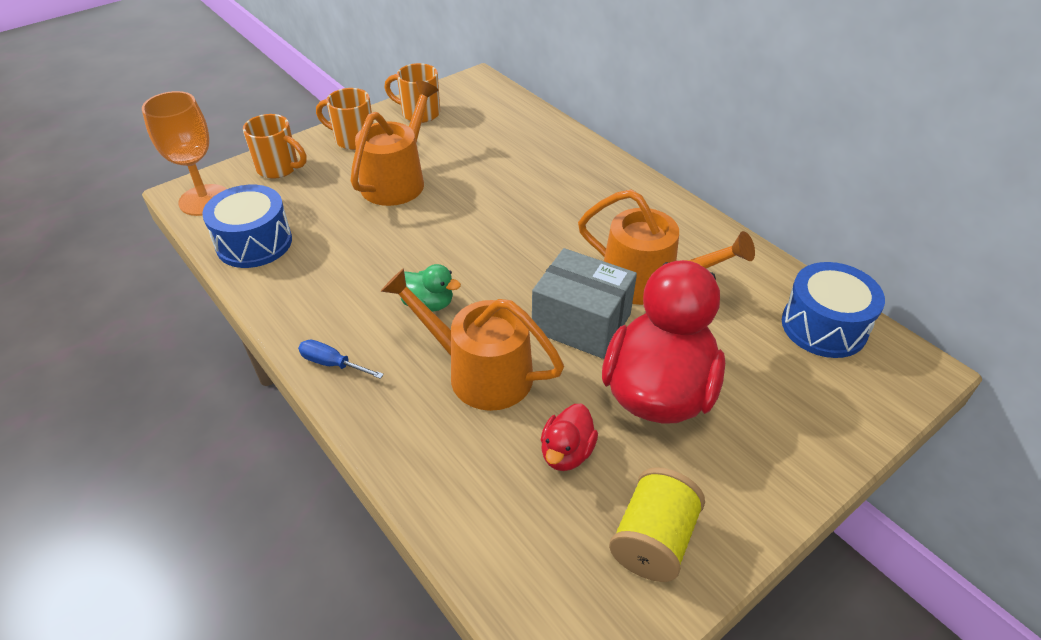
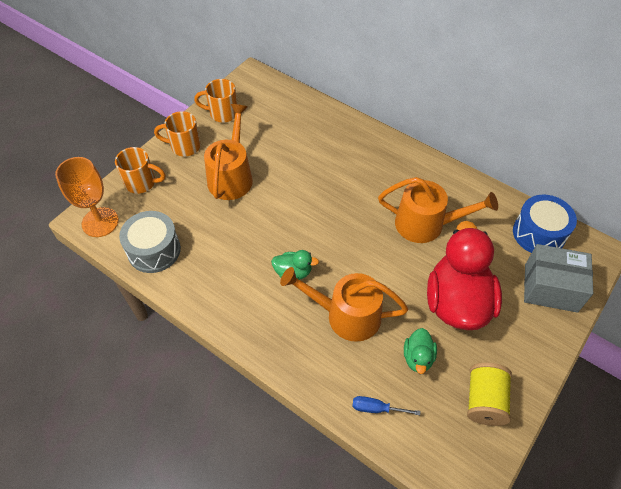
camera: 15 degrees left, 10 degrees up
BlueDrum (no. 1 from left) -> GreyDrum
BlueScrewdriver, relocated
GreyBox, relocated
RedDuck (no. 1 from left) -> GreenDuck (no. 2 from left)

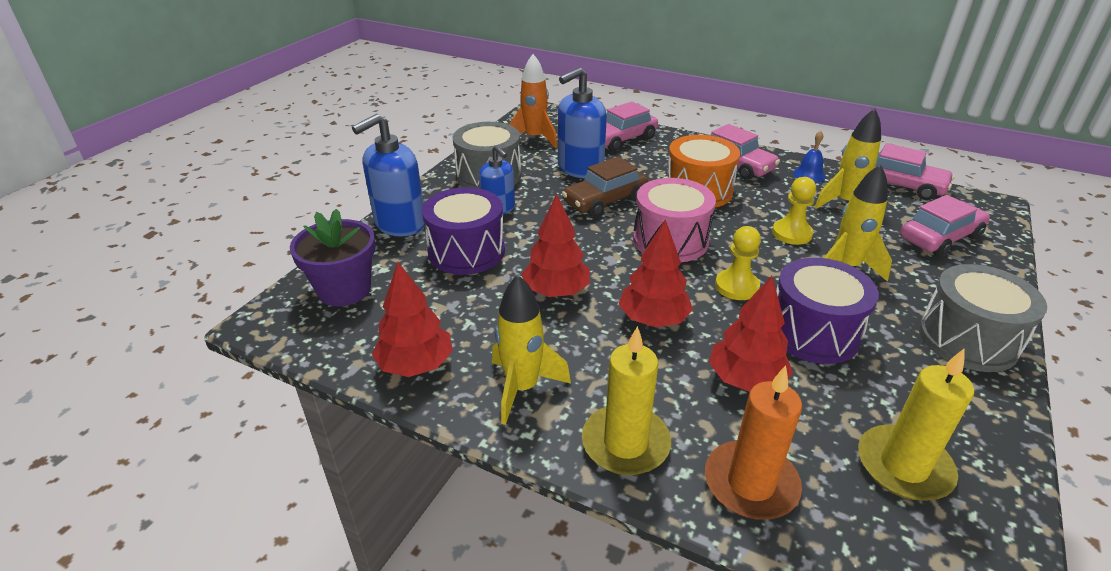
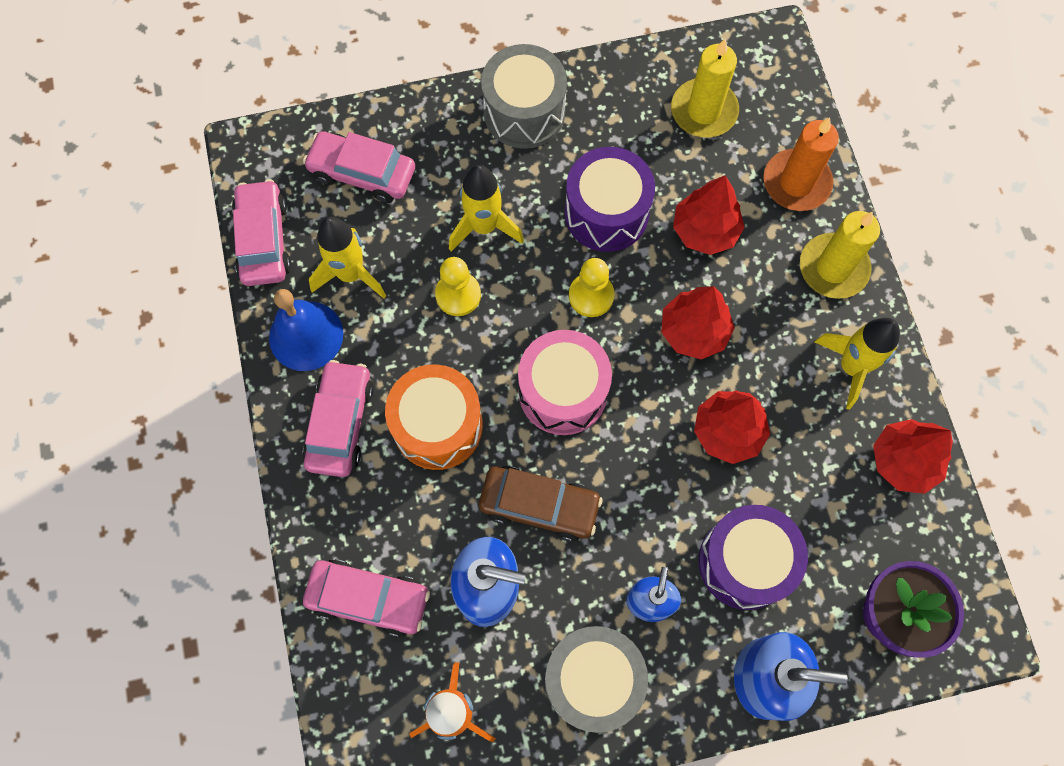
camera: 130 degrees left, 35 degrees up
BlueBell, x1.75

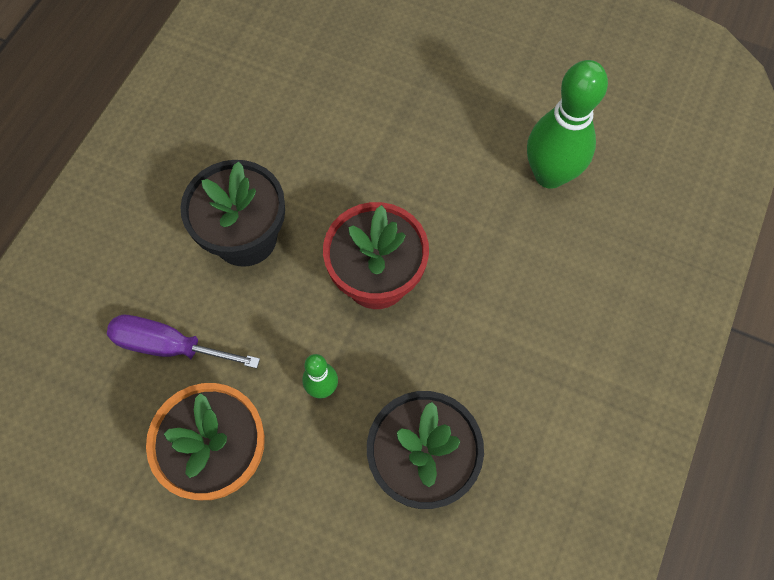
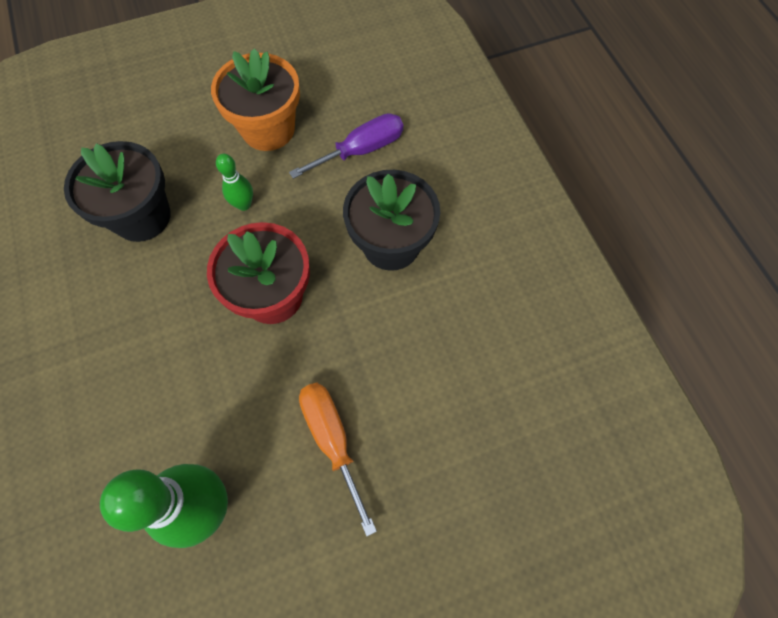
camera: 135 degrees right, 0 degrees up
none -> OrangeScrewdriver

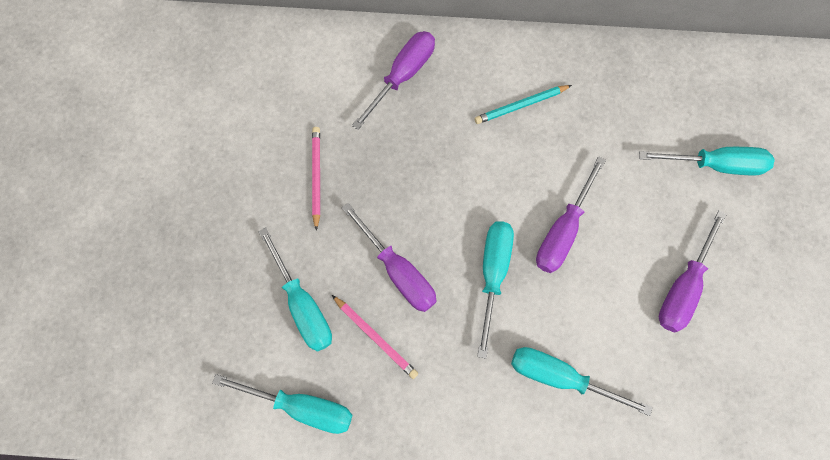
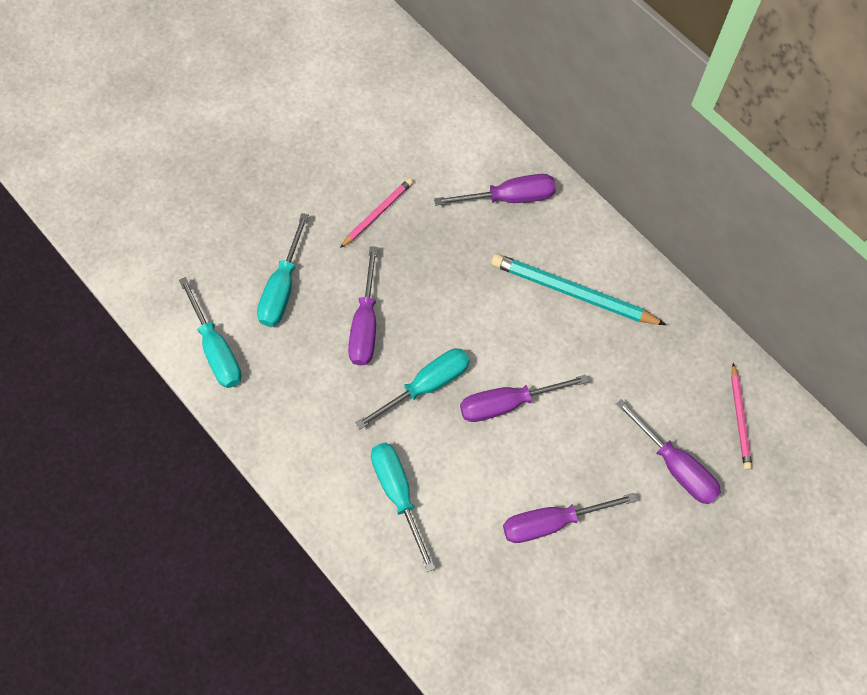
camera: 45 degrees right, 5 degrees down
PinkPencil (no. 2 from left), relocated
TurquoisePencil, x1.73
TurquoiseScrewdriver (no. 5 from left) -> PurpleScrewdriver (no. 5 from left)

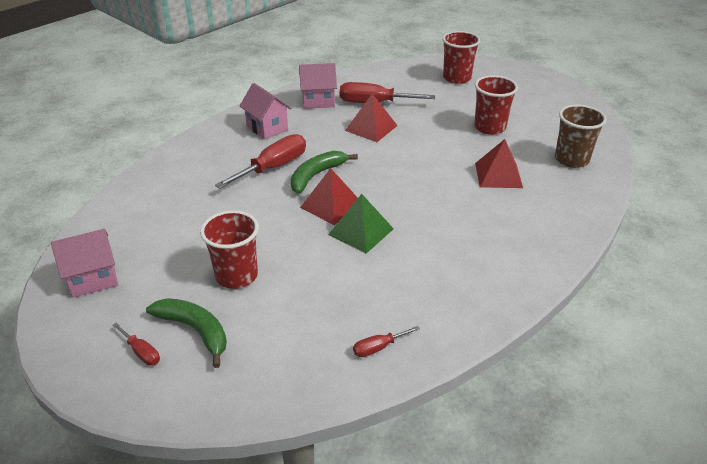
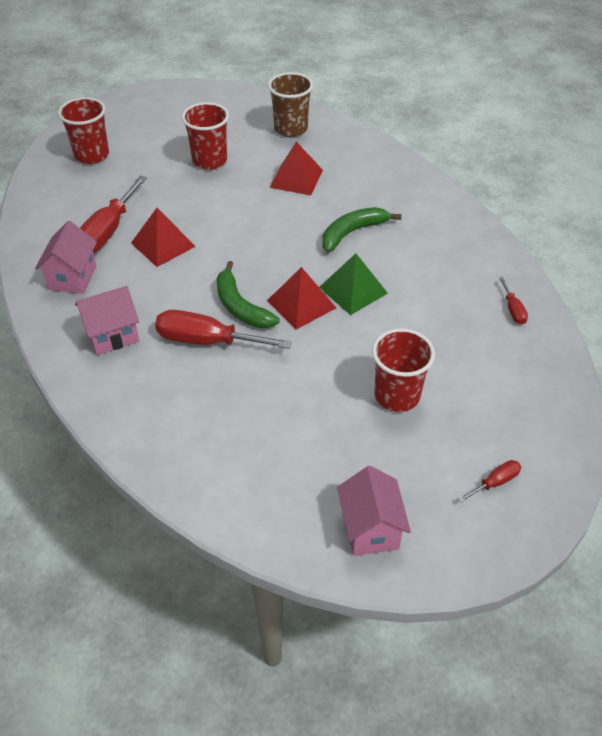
camera: 75 degrees left, 10 degrees up
GreenBanana (no. 1 from left in the first image) -> GreenBanana (no. 2 from left), relocated
RedScrewdriver (no. 2 from left), 45 degrees counterclockwise

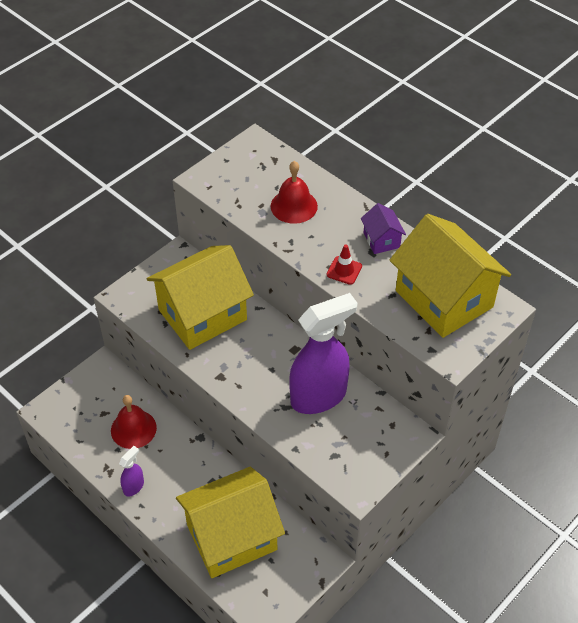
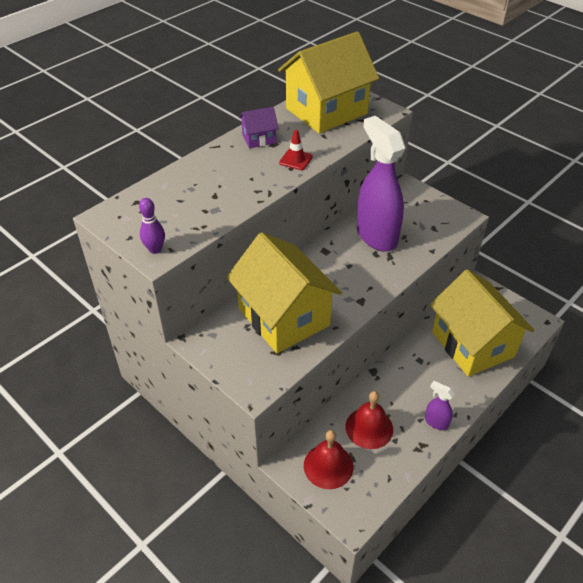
camera: 90 degrees left, 5 degrees down
RedBell (no. 2 from left in the first image) -> RedBell (no. 1 from left), relocated
none -> PurpleBowlingPin

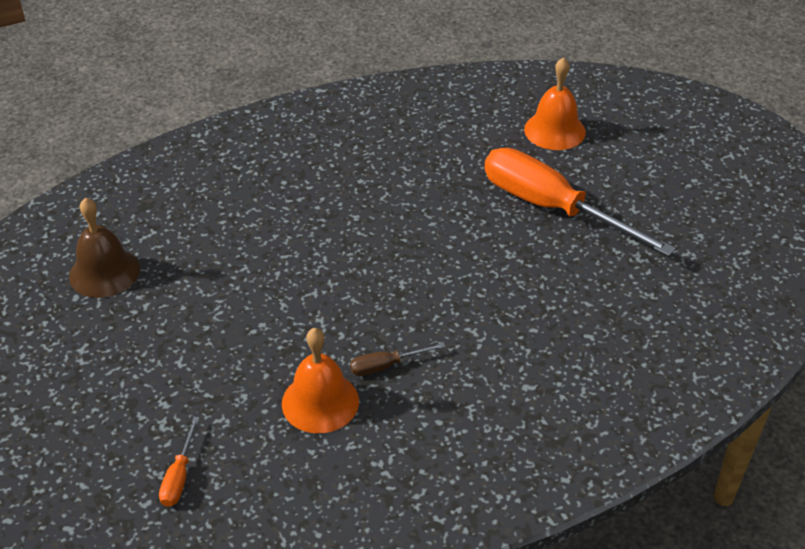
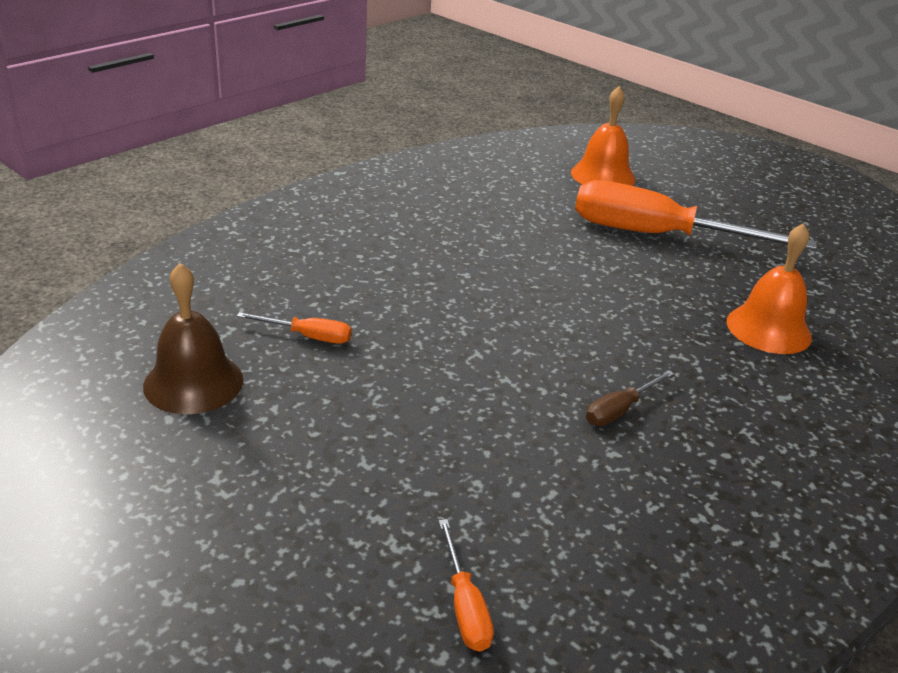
camera: 25 degrees left, 10 degrees down
OrangeBell (no. 1 from left in the first image) -> OrangeBell (no. 2 from left), relocated
none -> OrangeScrewdriver (no. 1 from left)

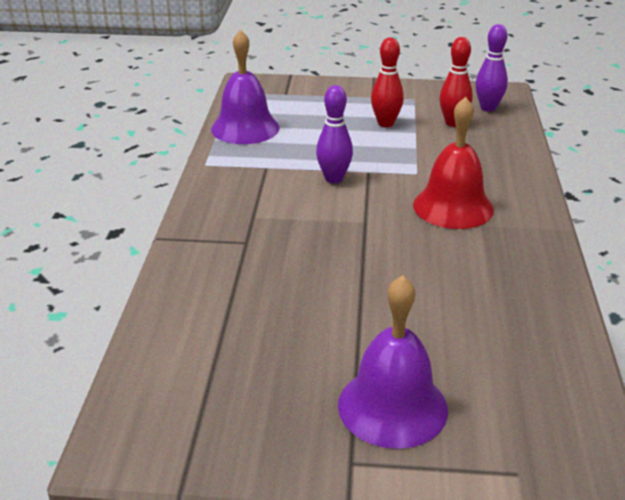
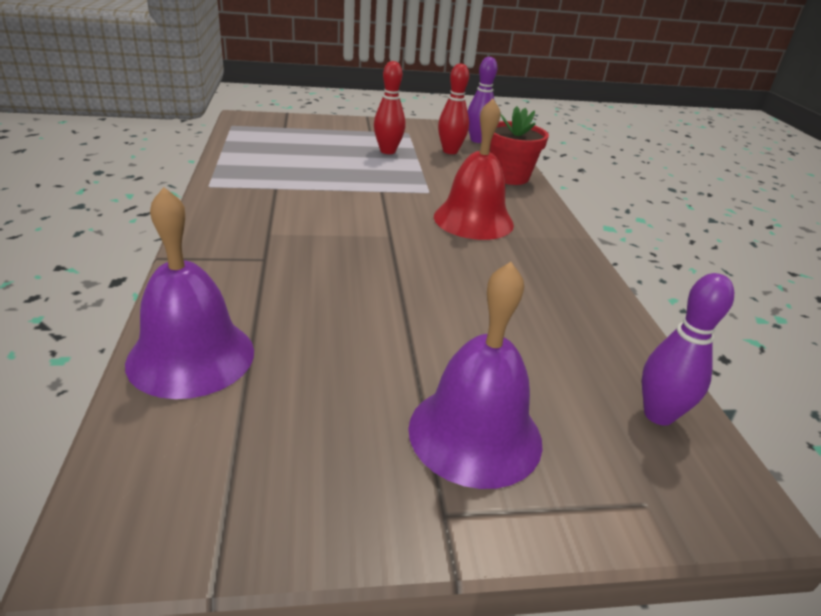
camera: 15 degrees left, 0 degrees up
PurpleBell (no. 1 from left), relocated
PurpleBowlingPin (no. 1 from left in the first image) -> PurpleBowlingPin (no. 2 from left), relocated
none -> RedFlowerPot

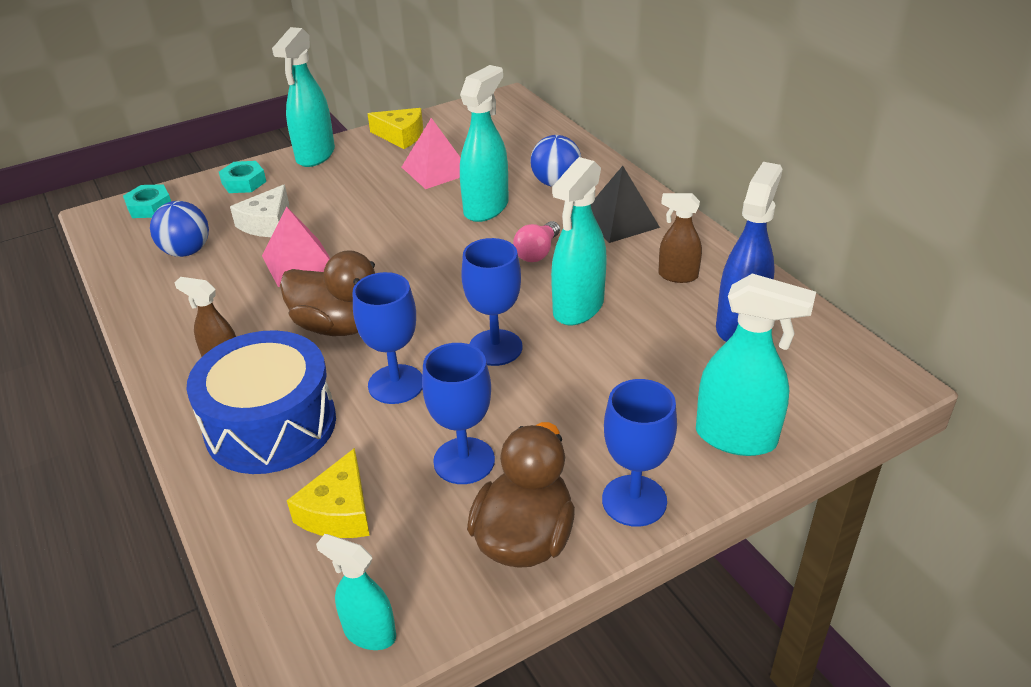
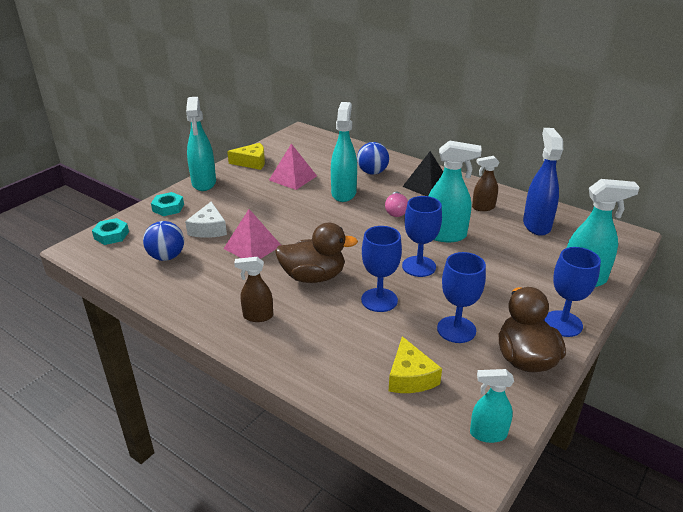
camera: 25 degrees left, 5 degrees down
BlueDrum -> none
TurquoiseSprayBottle (no. 4 from left in the first image) -> TurquoiseSprayBottle (no. 3 from left), 90 degrees counterclockwise

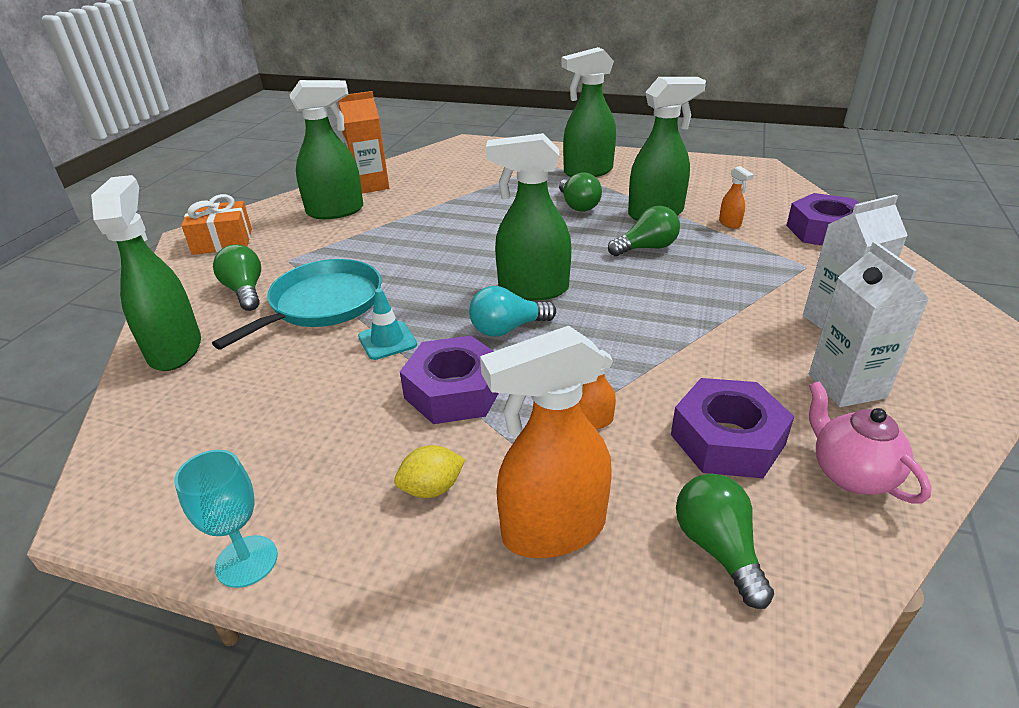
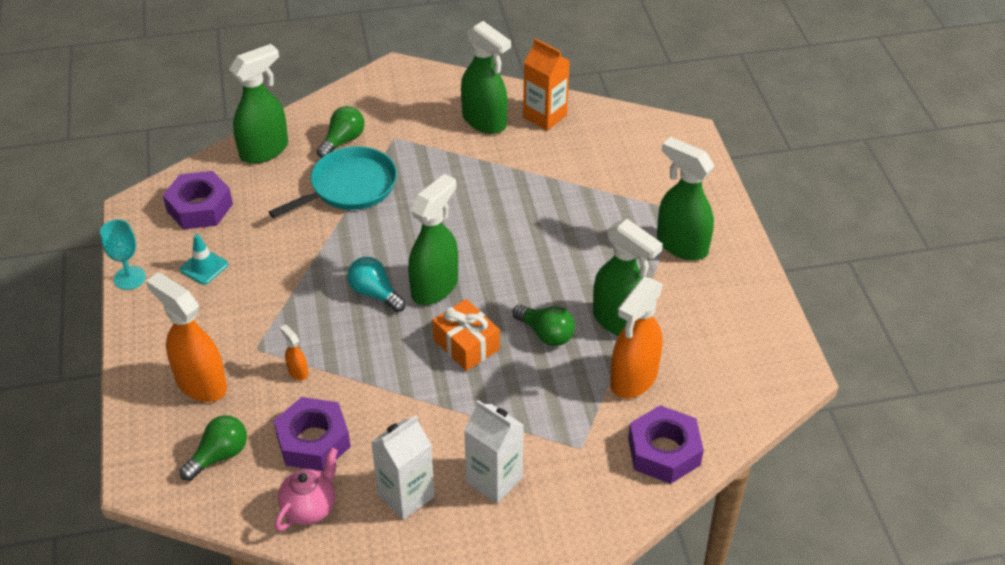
camera: 60 degrees right, 10 degrees up
OrangeGift, relocated
TurquoisePan, 45 degrees counterclockwise
TurquoiseTrafficCone, relocated
YellowLemon -> none
PurpleNut (no. 1 from left), relocated
GreenSprayBottle (no. 3 from left in the first image) -> GreenSprayBottle (no. 2 from left), 60 degrees clockwise
GreenLightBulb (no. 2 from left) -> none
OrangeSprayBottle (no. 3 from left), x2.32

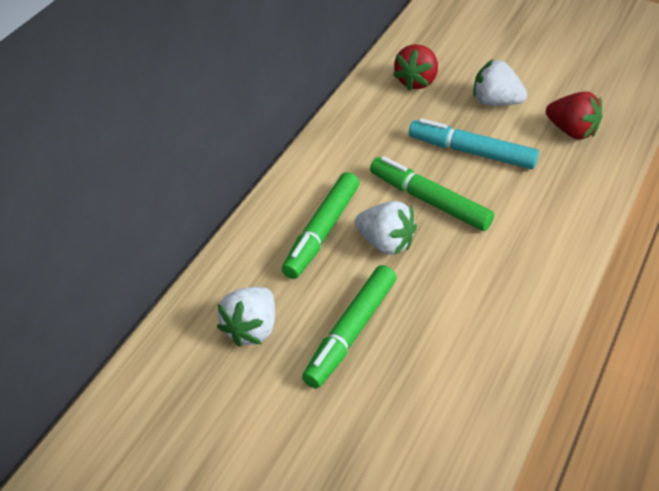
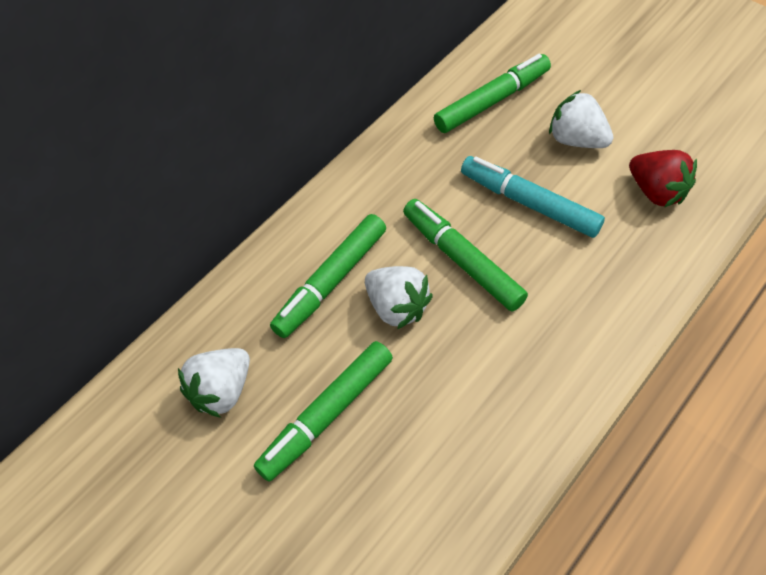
camera: 15 degrees right, 10 degrees up
RedStrawberry (no. 1 from left) -> GreenMarker (no. 4 from left)

